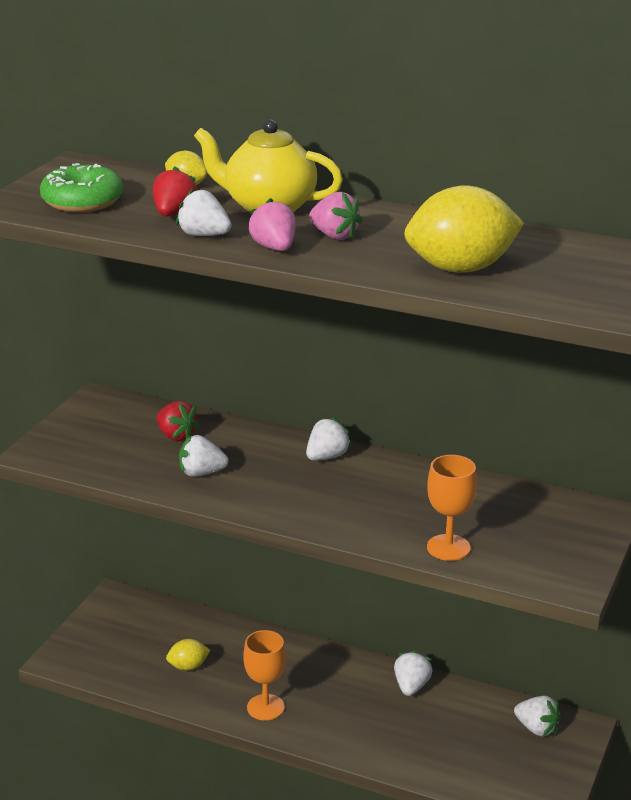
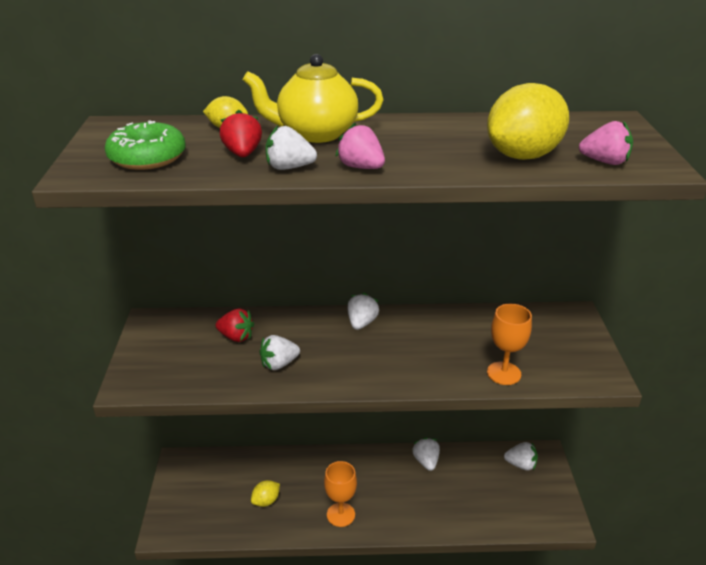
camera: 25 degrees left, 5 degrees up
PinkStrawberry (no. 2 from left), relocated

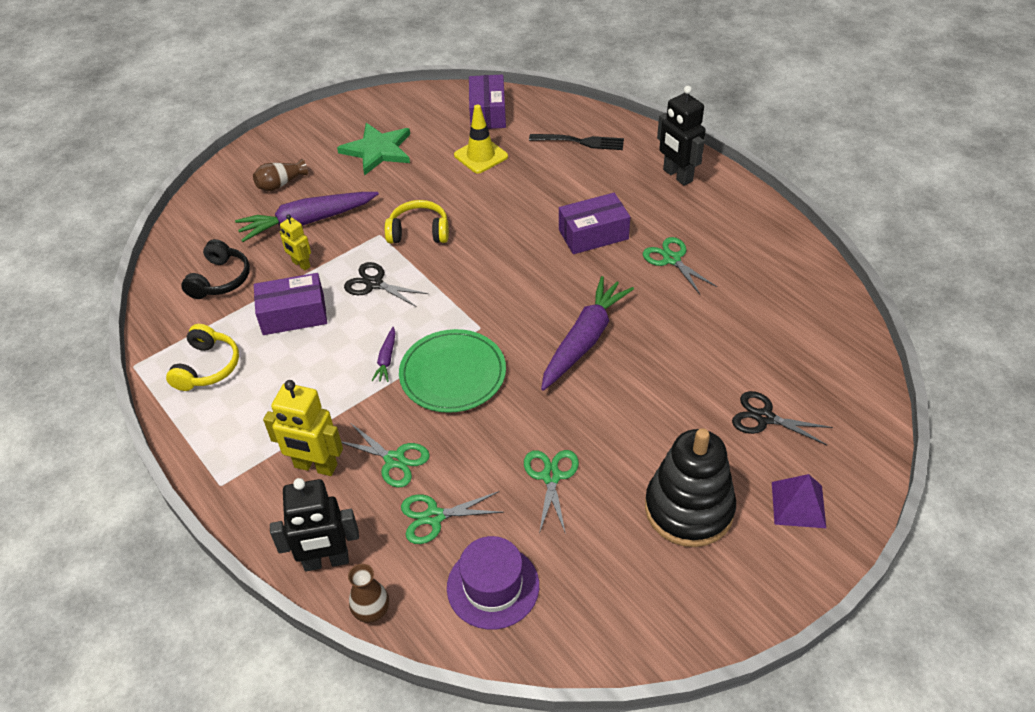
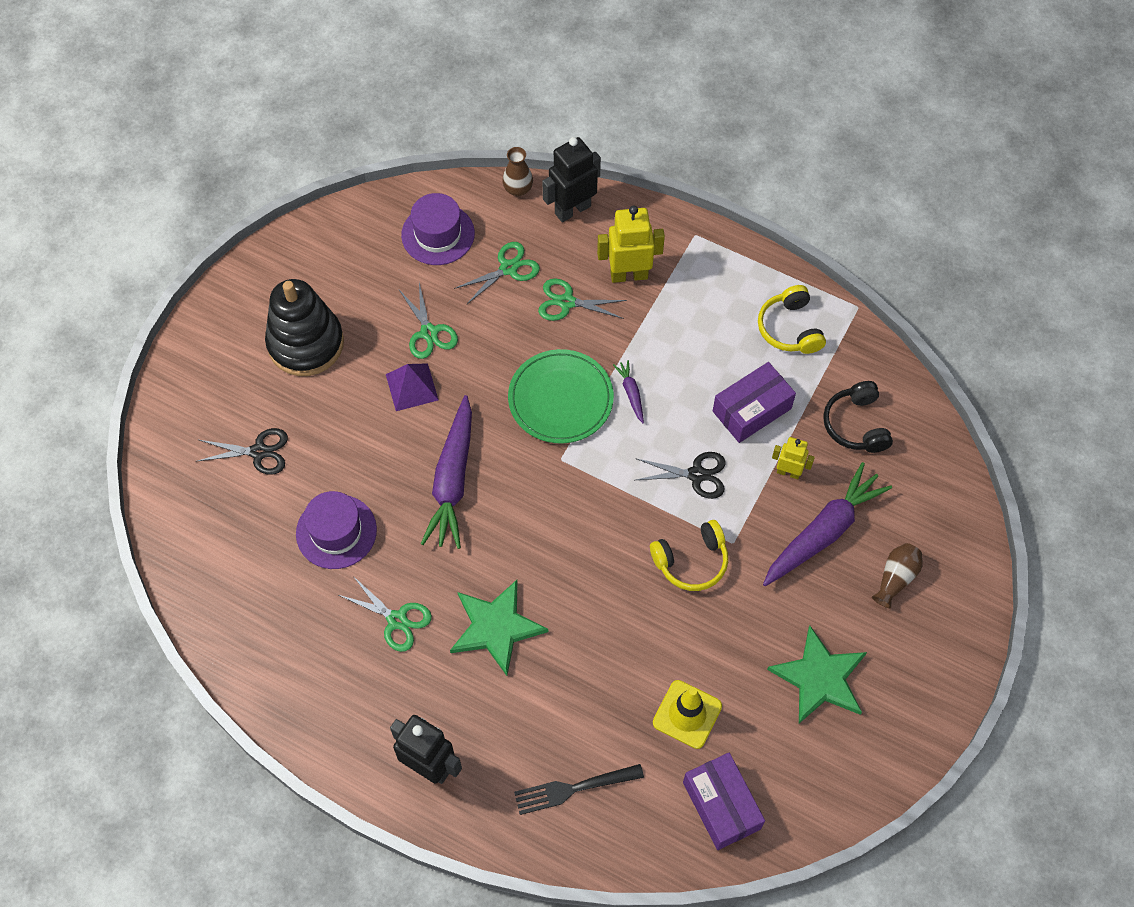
camera: 155 degrees right, 15 degrees up
PurpleBox (no. 3 from left) -> GreenStar (no. 1 from left)
PurplePyramid, relocated
none -> PurpleHat (no. 1 from left)

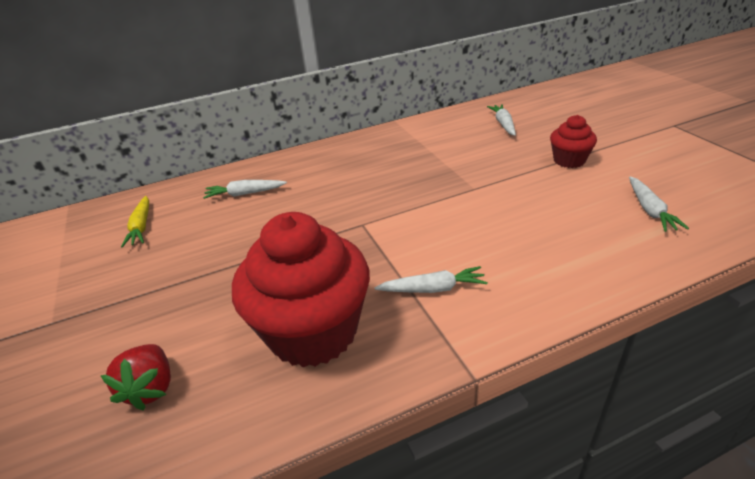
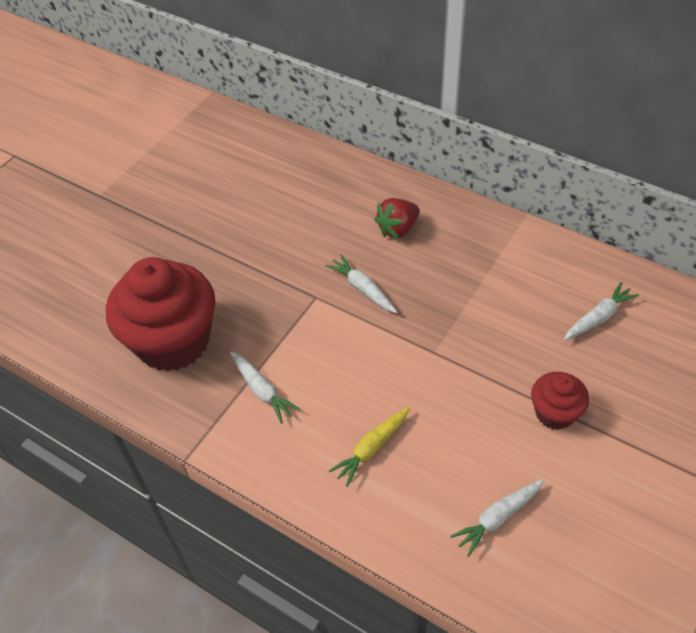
camera: 55 degrees right, 15 degrees up
RedStrawberry, relocated
YellowCarrot, relocated
WhiteCarrot (no. 1 from left in the first image) -> WhiteCarrot (no. 2 from left), relocated

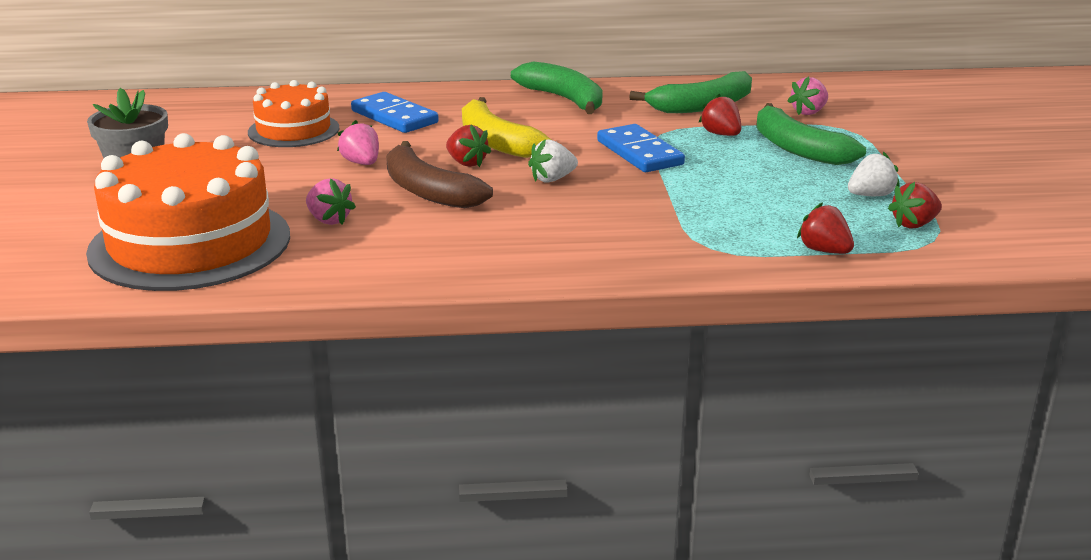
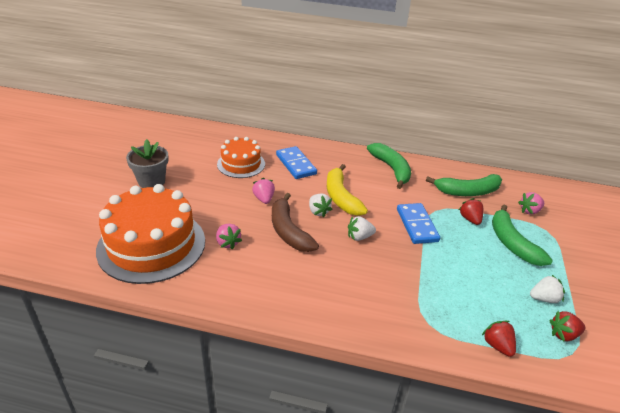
camera: 15 degrees right, 10 degrees up
RedStrawberry (no. 1 from left) -> WhiteStrawberry (no. 1 from left)

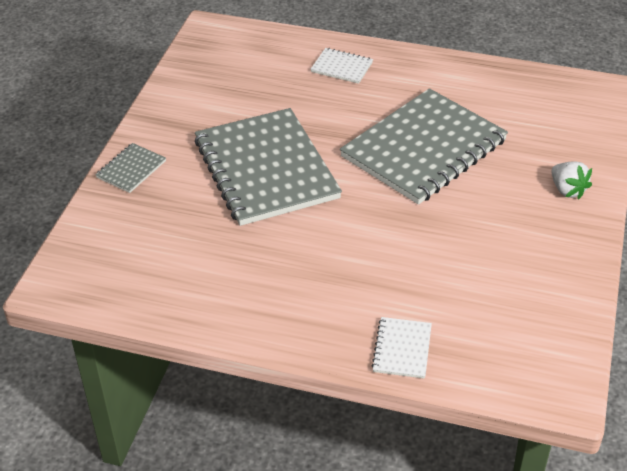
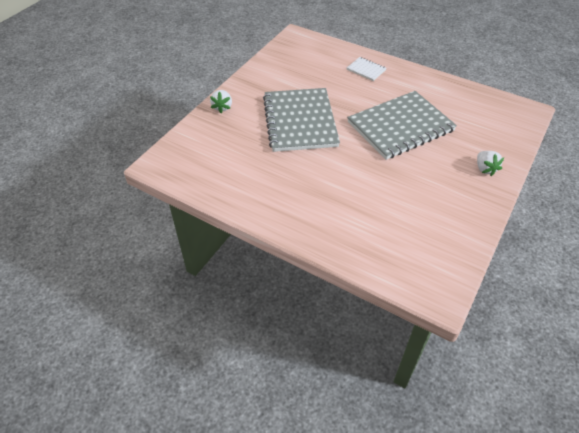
camera: 15 degrees right, 5 degrees up
GreyNotebook (no. 1 from left) -> WhiteStrawberry (no. 1 from left)
WhiteNotebook (no. 2 from left) -> none

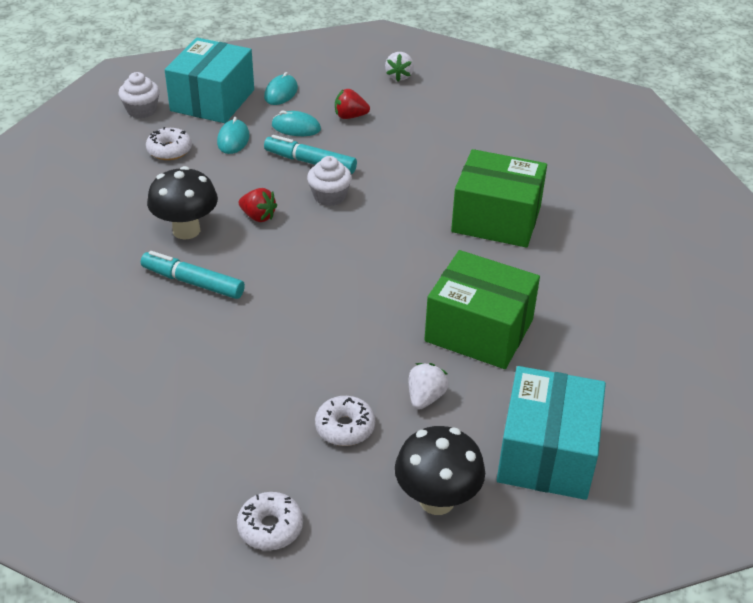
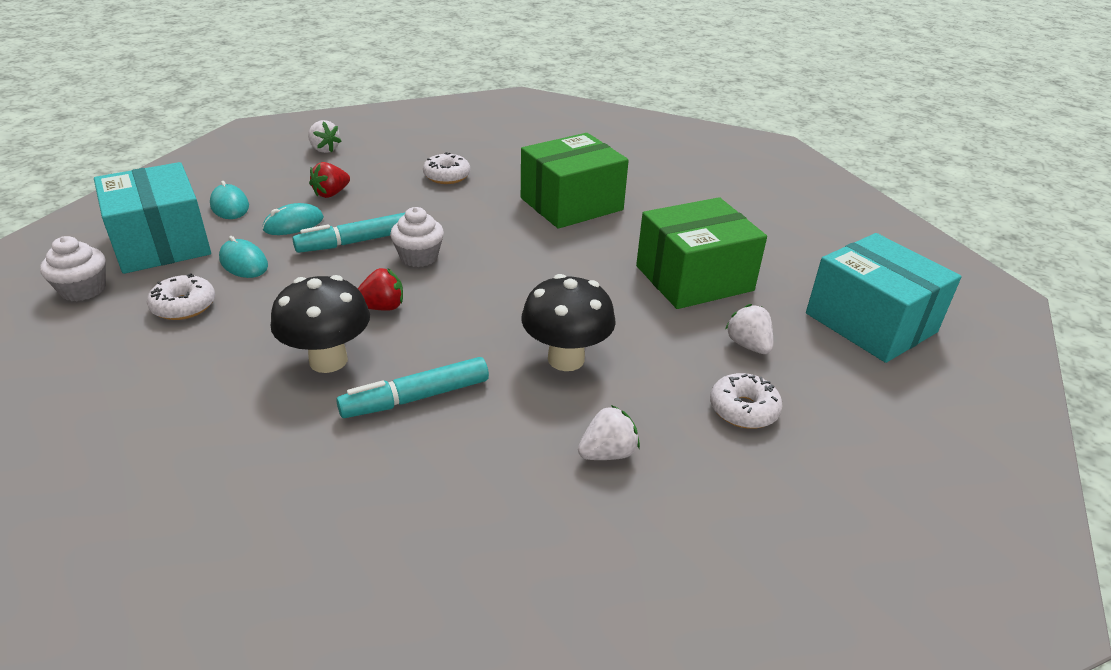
camera: 50 degrees left, 5 degrees down
WhiteDonut (no. 2 from left), relocated
BlackMushroom (no. 2 from left), relocated
none -> WhiteStrawberry (no. 2 from left)

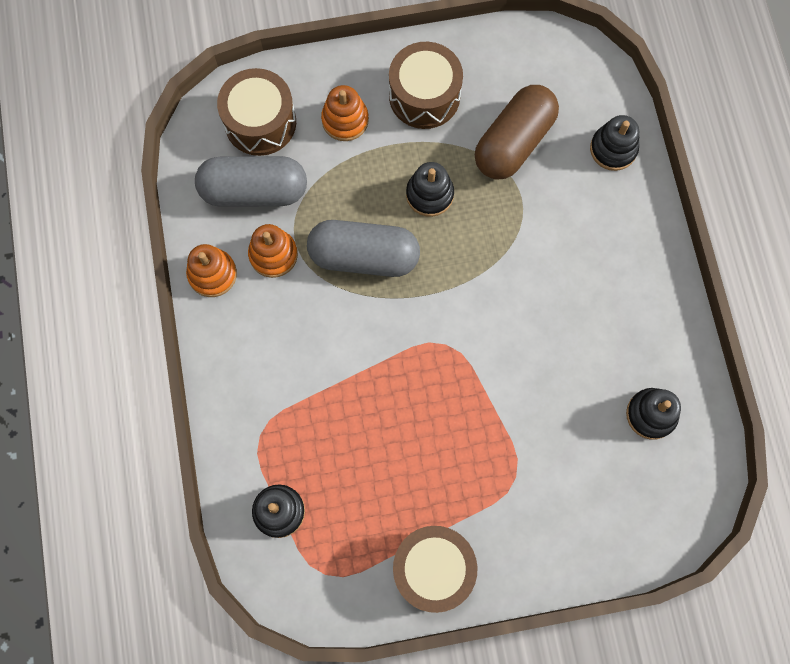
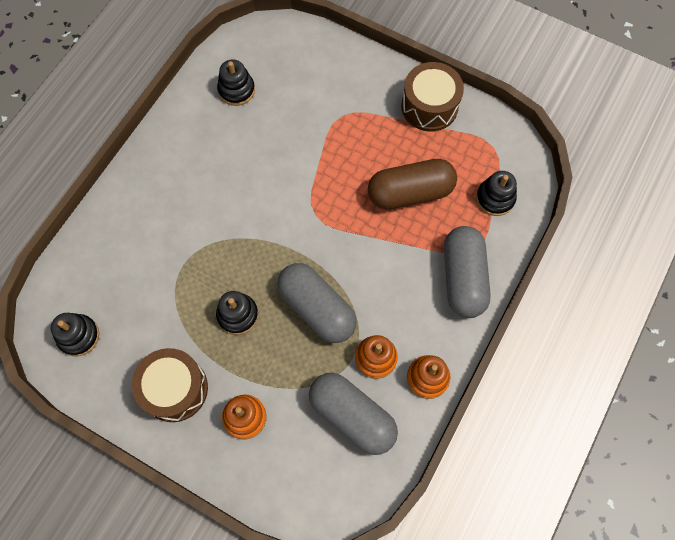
camera: 140 degrees left, 5 degrees down
BrownDrum (no. 1 from left) -> none
BrownCapsule, relocated
BlackStackingToy (no. 3 from left in the first image) -> BlackStackingToy (no. 1 from left), relocated
none -> GreyCapsule (no. 3 from left)

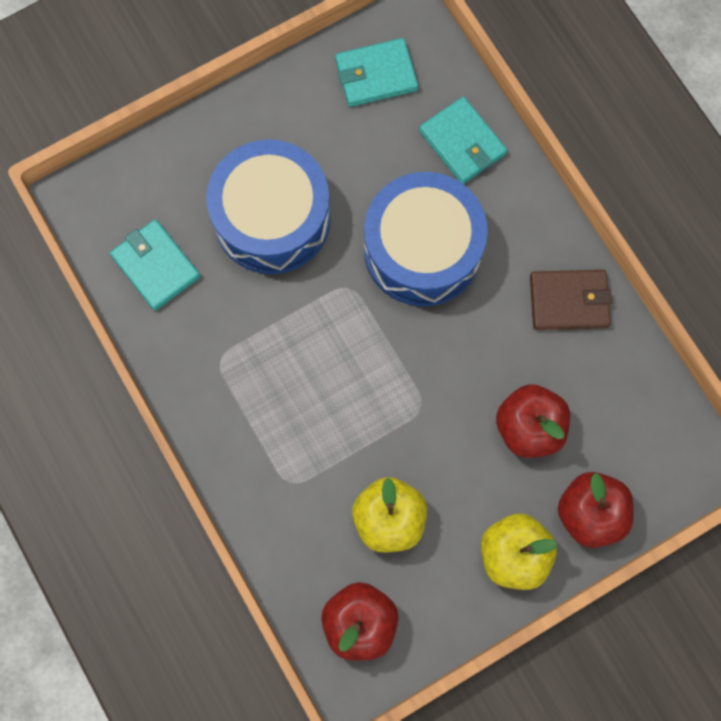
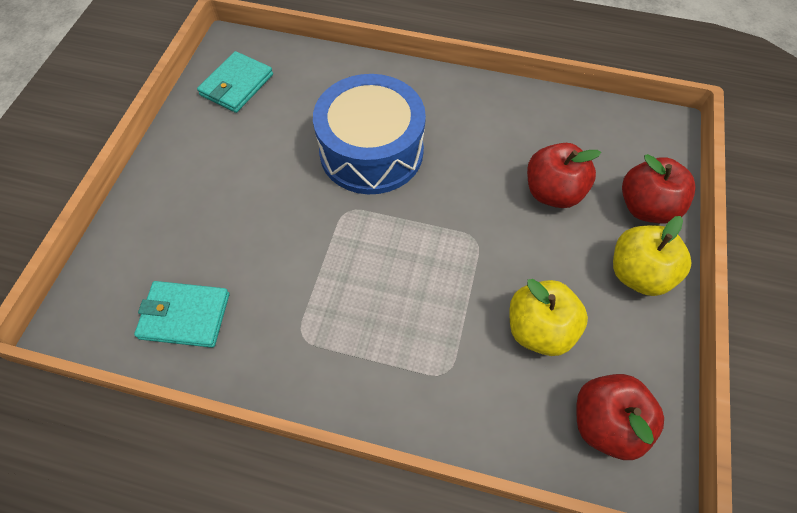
camera: 45 degrees left, 15 degrees down
BlueDrum (no. 1 from left) -> none
TurquoiseWallet (no. 3 from left) -> none
BrownWallet -> none

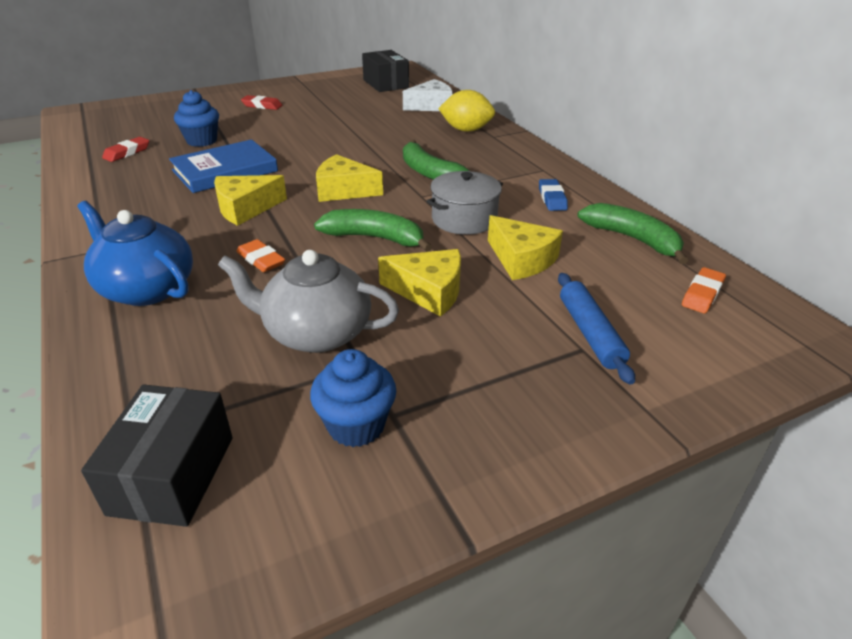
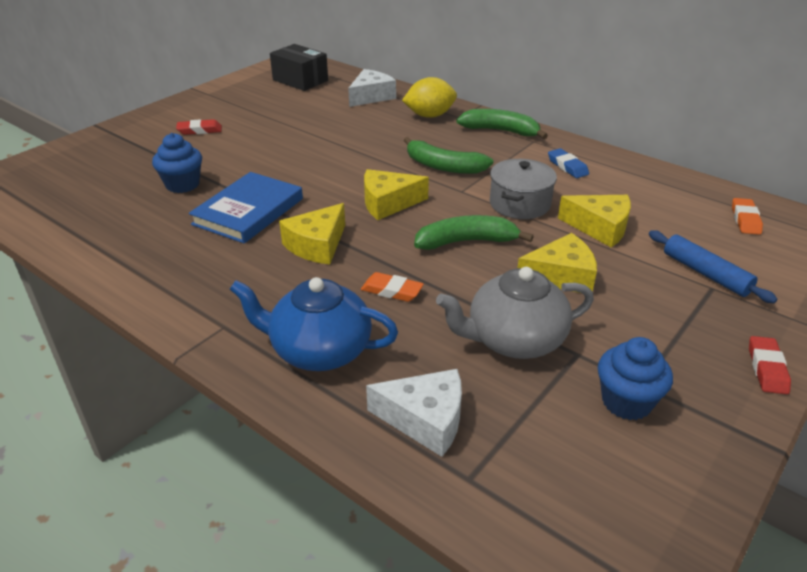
camera: 25 degrees left, 0 degrees up
BlackBox (no. 1 from left) -> none
RedEraser (no. 1 from left in the first image) -> RedEraser (no. 2 from left), relocated
GreenBanana (no. 3 from left), relocated
none -> WhiteCheese (no. 2 from left)

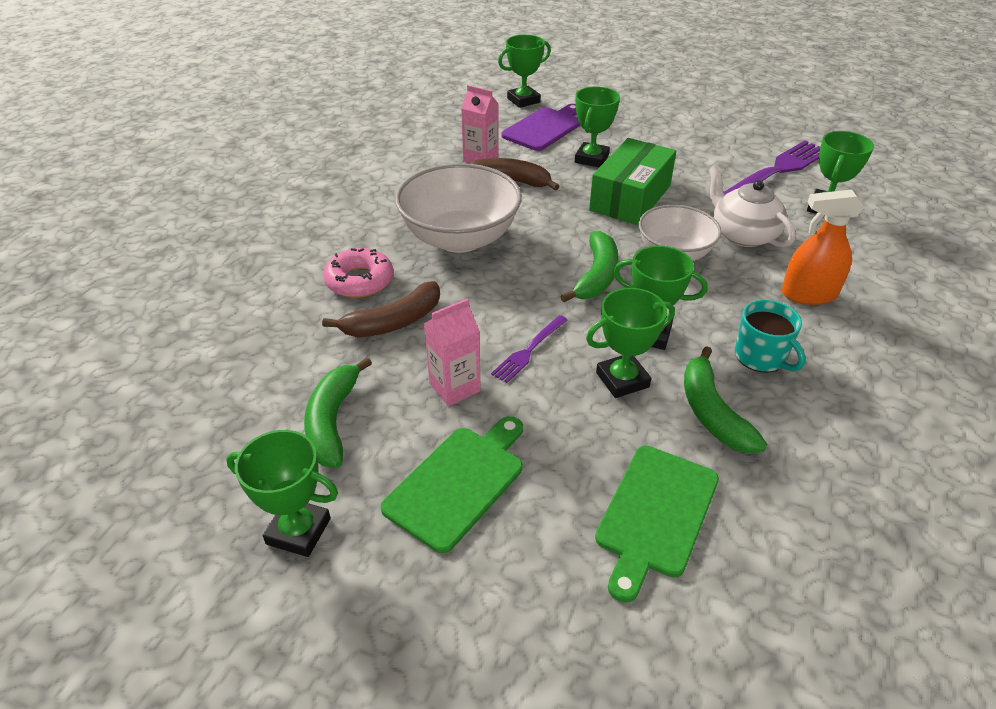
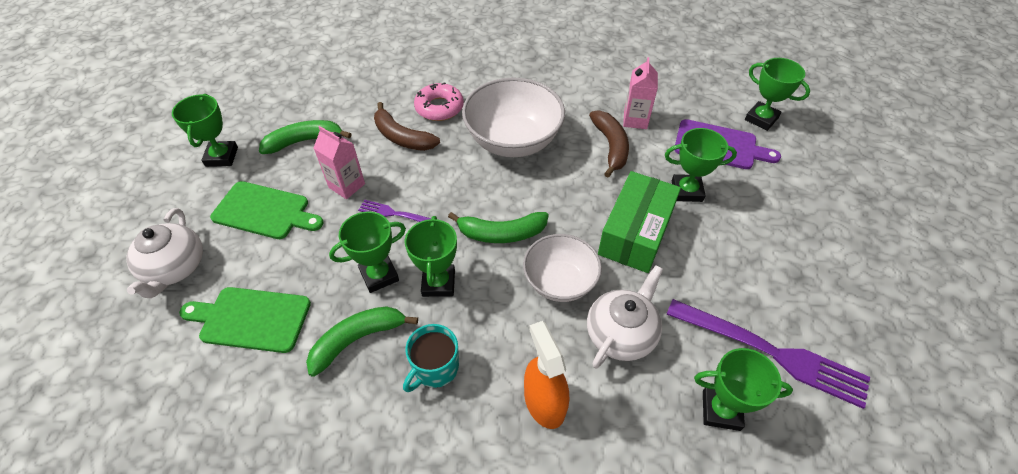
camera: 70 degrees right, 10 degrees up
GreenTrophy (no. 4 from left in the first image) -> GreenTrophy (no. 2 from left), 75 degrees counterclockwise
GreenBox, 75 degrees counterclockwise
none -> WhiteTeapot (no. 1 from left)

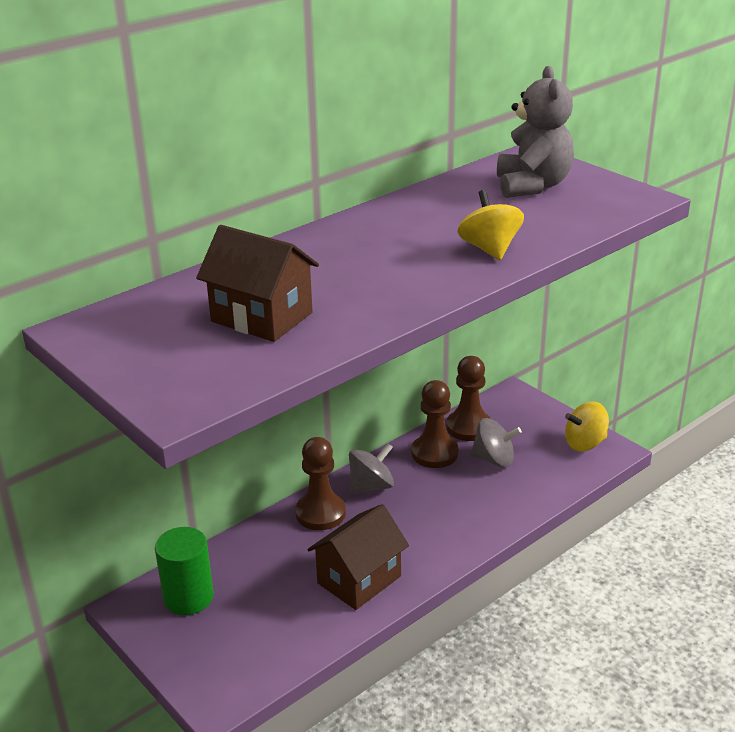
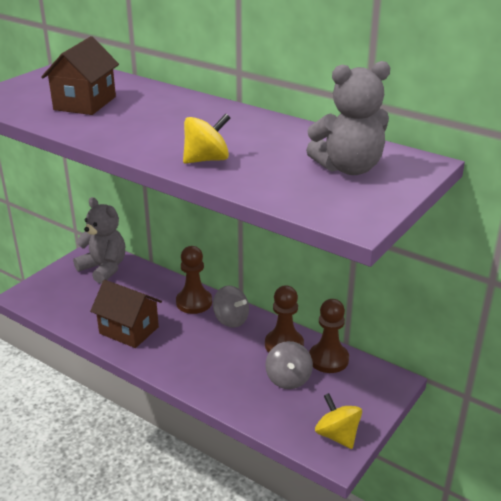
camera: 75 degrees right, 0 degrees up
GreenCylinder -> GreyTeddyBear (no. 1 from left)

